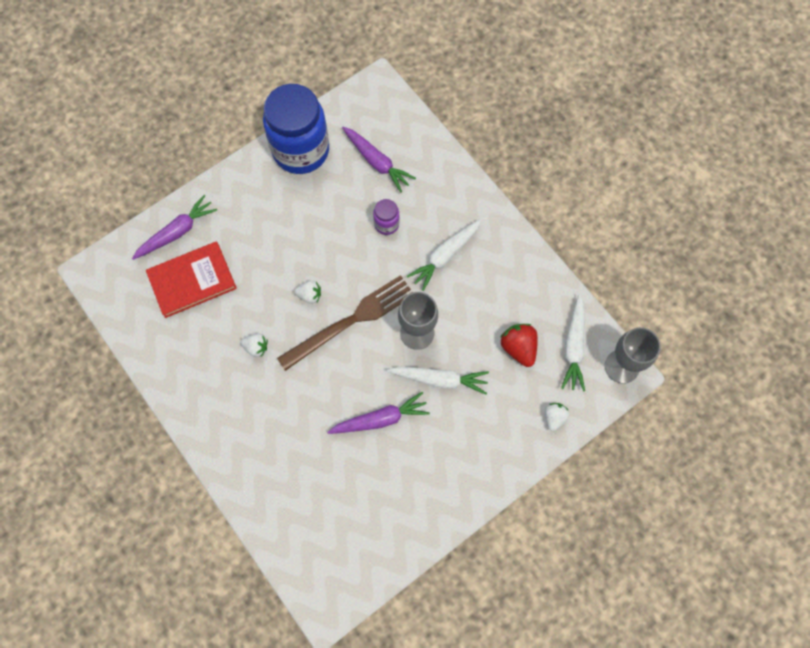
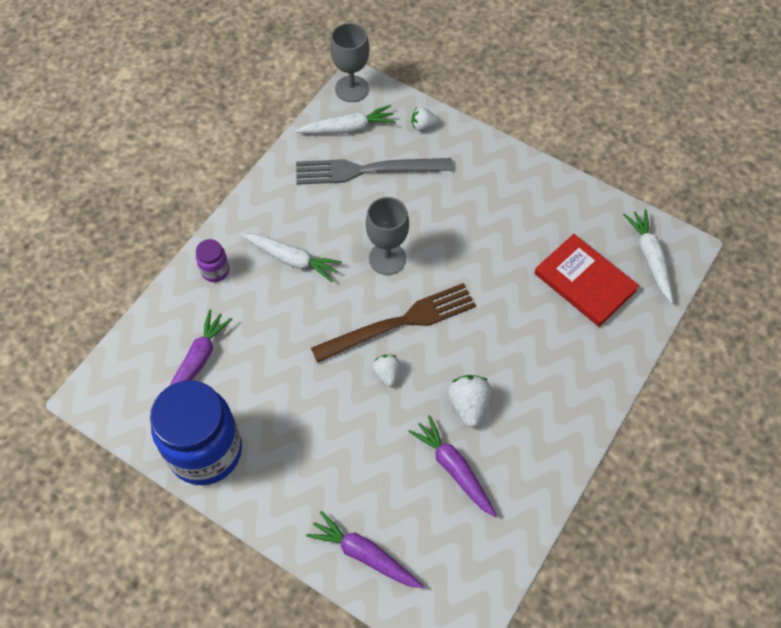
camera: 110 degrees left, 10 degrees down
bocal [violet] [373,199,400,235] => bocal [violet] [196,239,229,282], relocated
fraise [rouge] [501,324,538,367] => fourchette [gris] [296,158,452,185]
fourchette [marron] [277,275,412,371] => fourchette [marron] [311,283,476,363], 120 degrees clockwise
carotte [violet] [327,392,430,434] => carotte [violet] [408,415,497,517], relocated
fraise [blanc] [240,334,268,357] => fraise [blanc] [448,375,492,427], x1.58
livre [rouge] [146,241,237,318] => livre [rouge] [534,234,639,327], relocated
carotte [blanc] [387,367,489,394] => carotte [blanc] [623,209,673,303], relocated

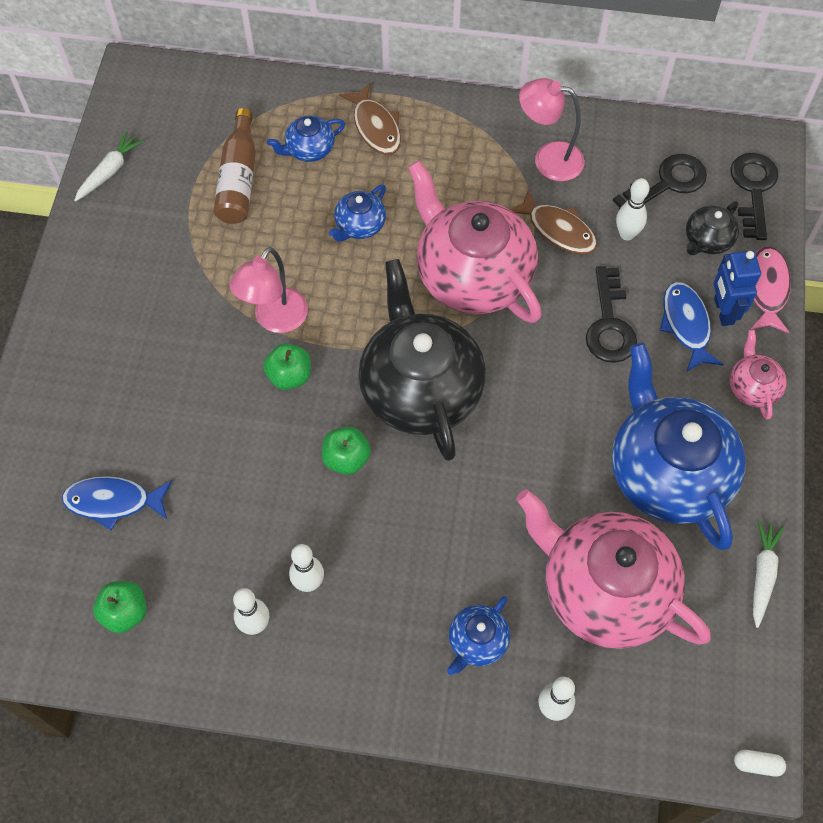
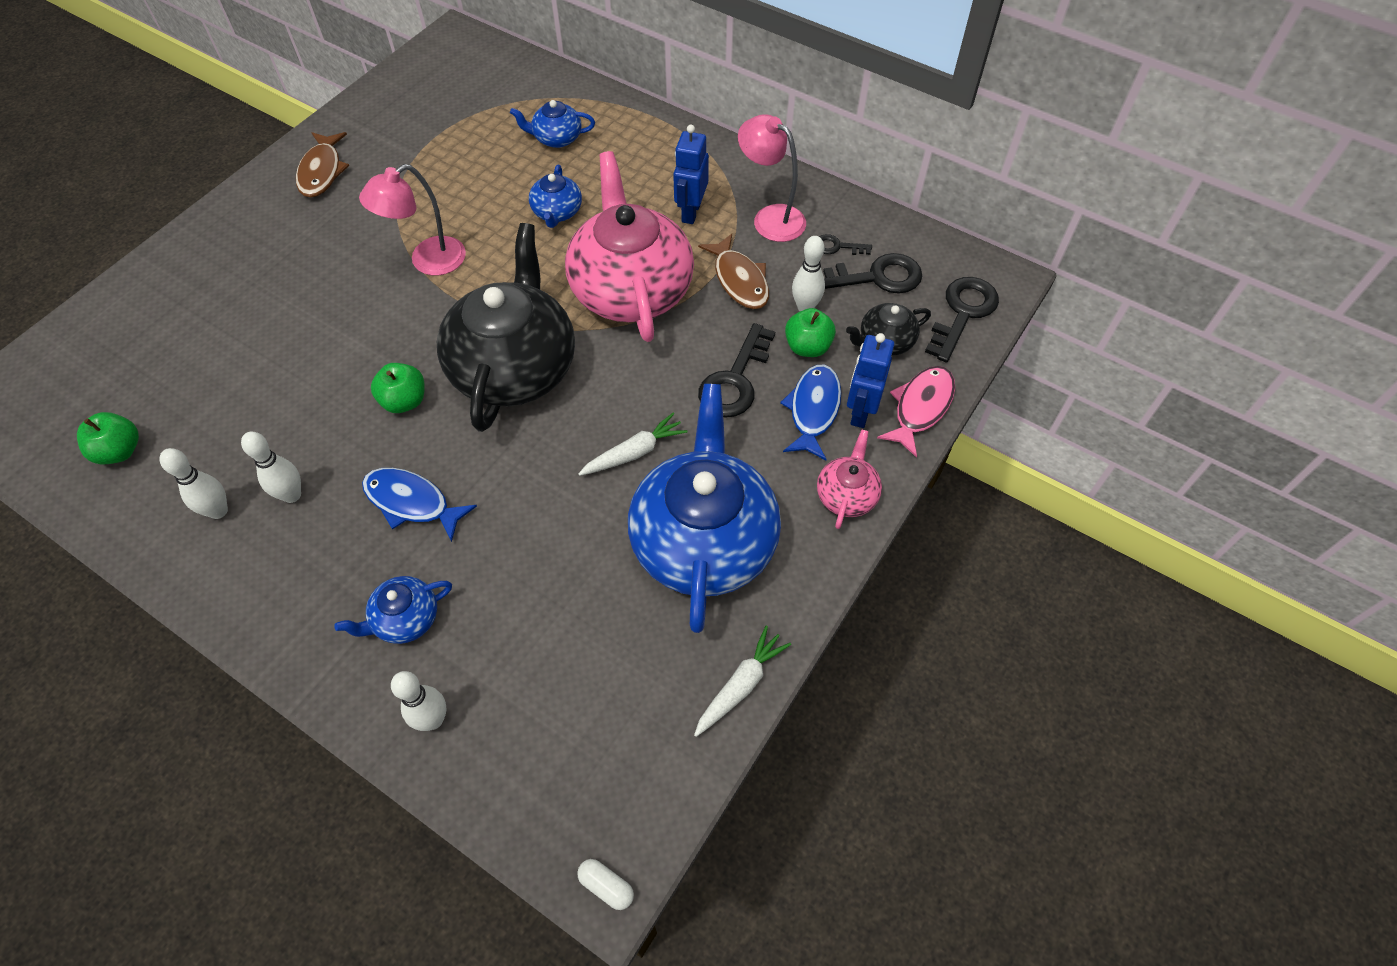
camera: 25 degrees right, 5 degrees down
poisson [marron] [339,83,401,155] => poisson [marron] [296,132,349,197], relocated
poisson [bleu] [62,476,172,530] => poisson [bleu] [362,468,477,542], relocated
théière [bleu] [329,185,386,242] => théière [bleu] [529,164,582,228], 60 degrees counterclockwise
carotte [blanc] [74,131,144,202] => carotte [blanc] [578,413,687,476], relocated
nothing => robot [bleu] [673,125,709,224]
pomme [vert] [263,343,311,390] => pomme [vert] [785,308,836,357], relocated
nothing => clé [noir] [819,234,872,255]
bouteille [marron] [214,108,256,224] => nothing
théière [rose] [516,489,711,649] => nothing

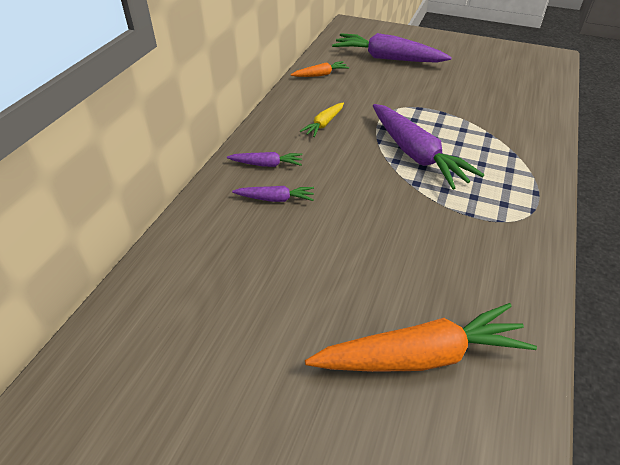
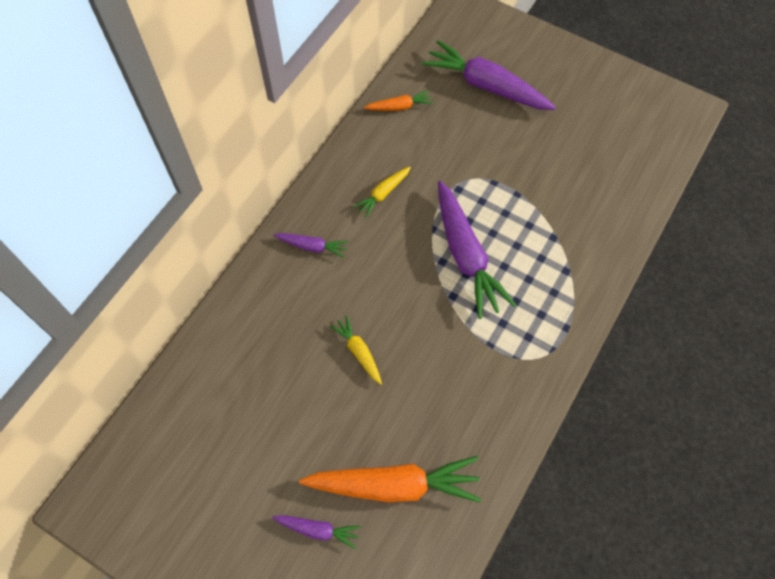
camera: 10 degrees right, 20 degrees up
carotte [violet] [232,186,314,202] => carotte [violet] [272,515,361,549], relocated
nothing => carotte [jaune] [330,315,382,385]

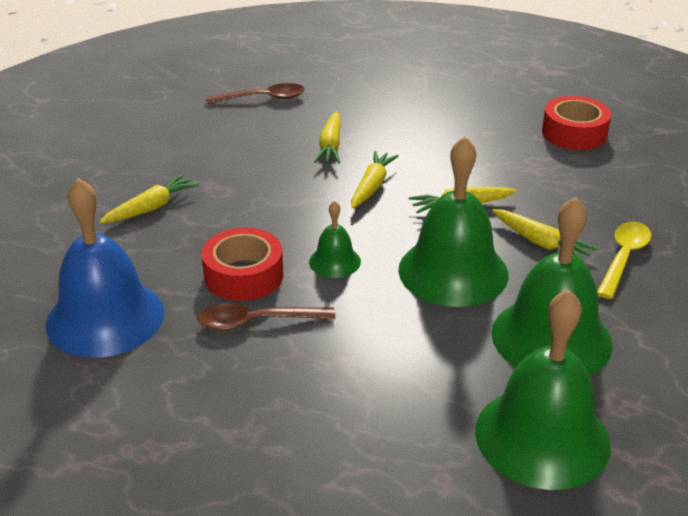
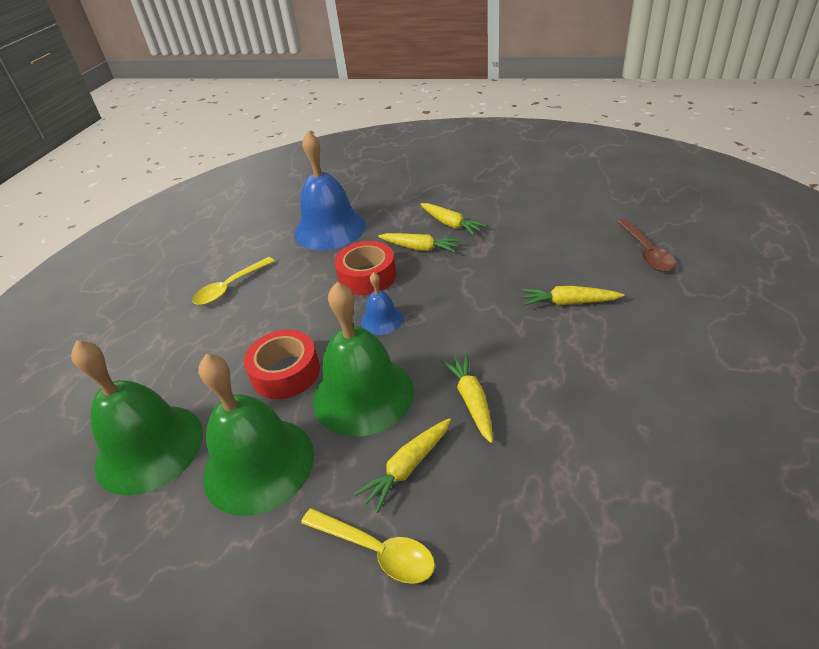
camera: 95 degrees right, 5 degrees up
nothing => cuillère [jaune] [192,257,275,305]
ruban adhésif [rouge] [542,96,611,150] => ruban adhésif [rouge] [244,330,320,399], relocated
cloche [vert] [309,201,361,278] => cloche [bleu] [361,272,403,335]
carotte [jaune] [351,151,399,209] => carotte [jaune] [378,233,461,253], relocated
cuillère [marron] [197,303,335,330] => nothing

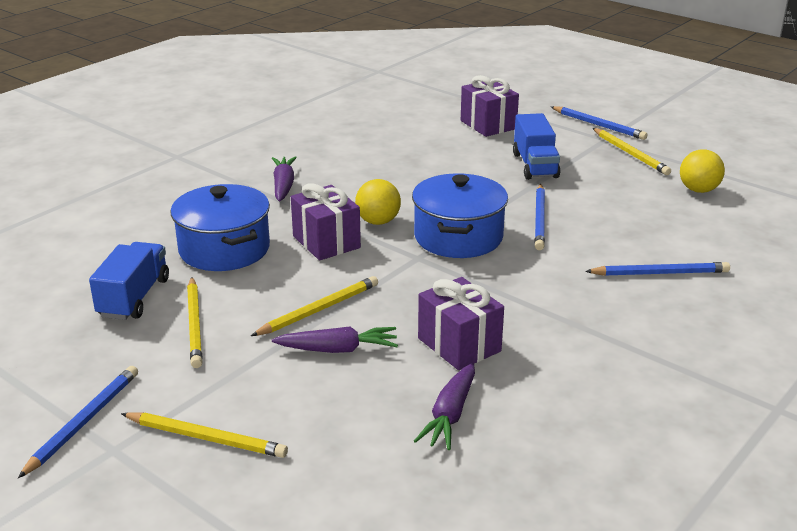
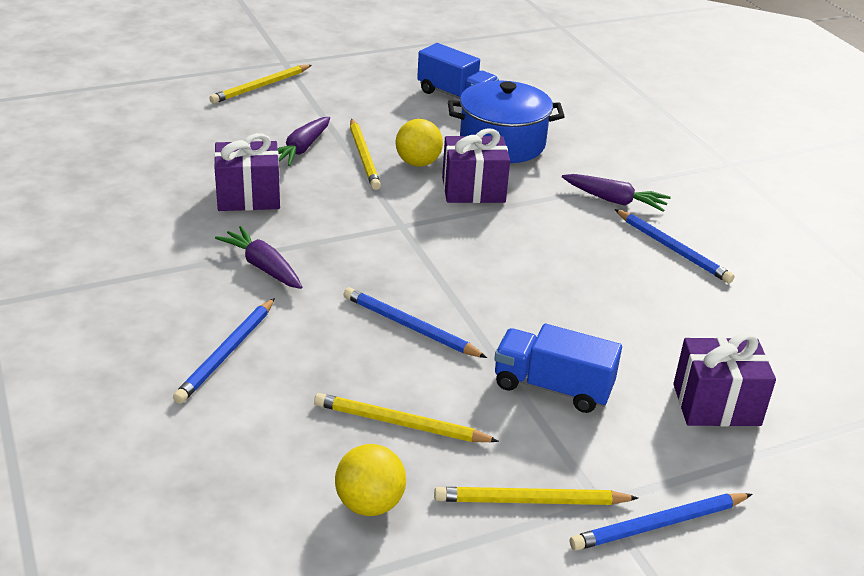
camera: 115 degrees right, 5 degrees up
carotte [violet] [414,363,475,450] => carotte [violet] [215,226,302,289], relocated
crayon [jaune] [187,277,203,368] => crayon [jaune] [314,393,499,442], relocated
balle [jaune] [355,179,401,225] => balle [jaune] [396,119,443,166], relocated
crayon [bleu] [18,366,138,478] => crayon [bleu] [615,209,735,283], relocated
marmite [bleu] [412,173,508,258] => nothing

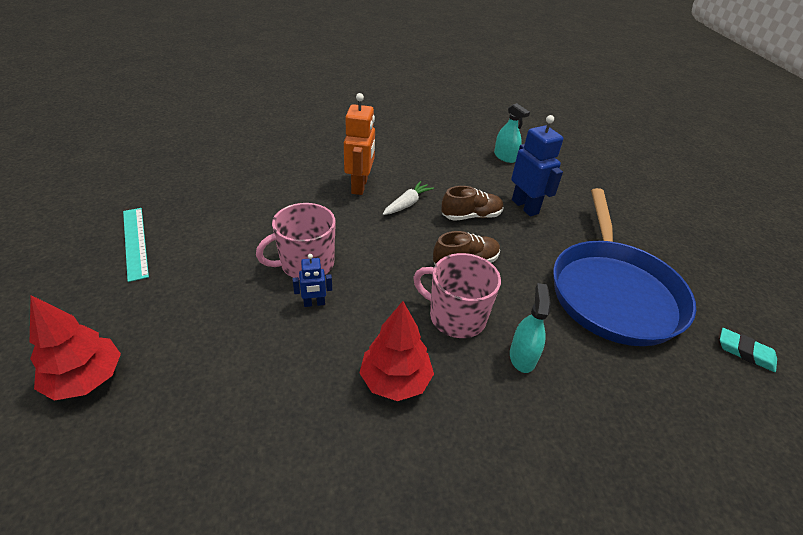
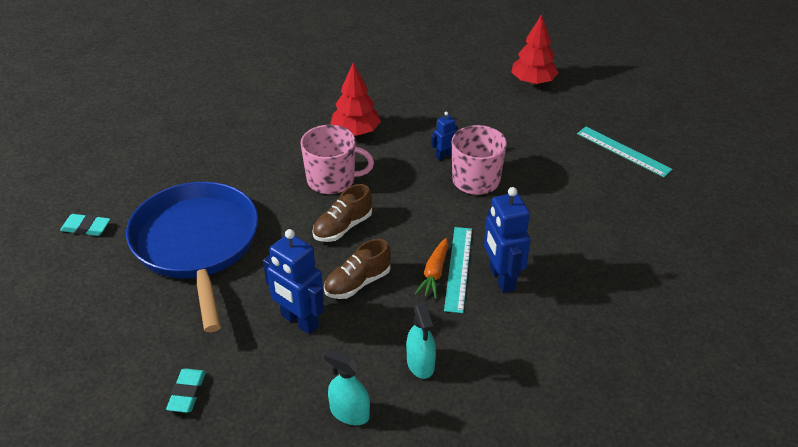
camera: 160 degrees right, 0 degrees up
nothing => gomme [turquoise] [166,369,206,413]
vaporisateur [turquoise] [510,283,551,373] => vaporisateur [turquoise] [406,303,436,379], relocated
carotte [blanc] [383,181,434,215] => carotte [orange] [415,238,448,299]
nothing => règle [turquoise] [444,227,472,313]
robot [orange] [344,93,375,195] => robot [bleu] [484,187,531,293]

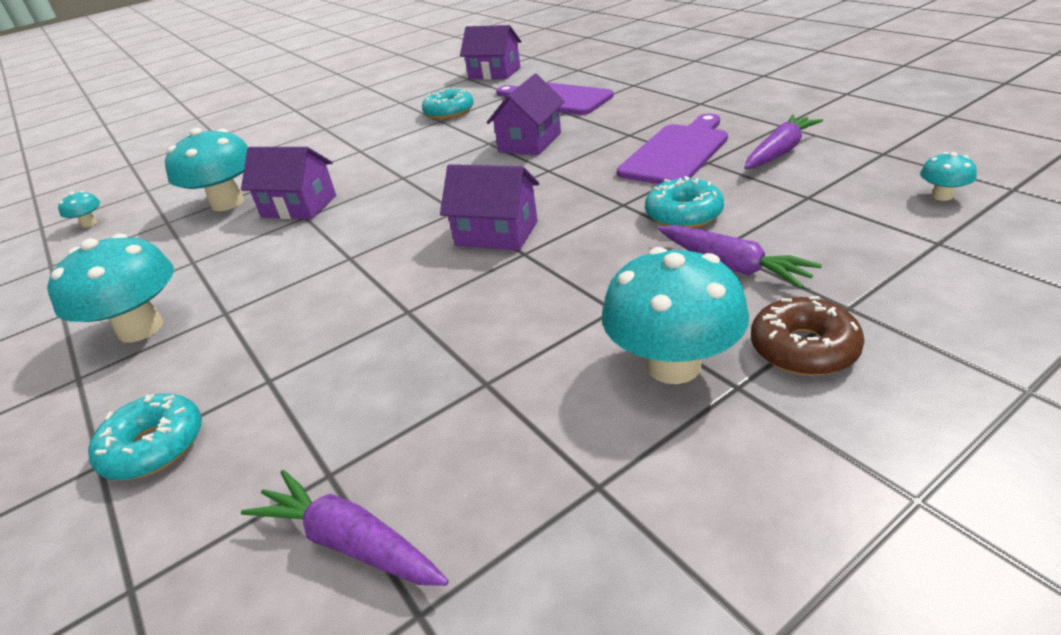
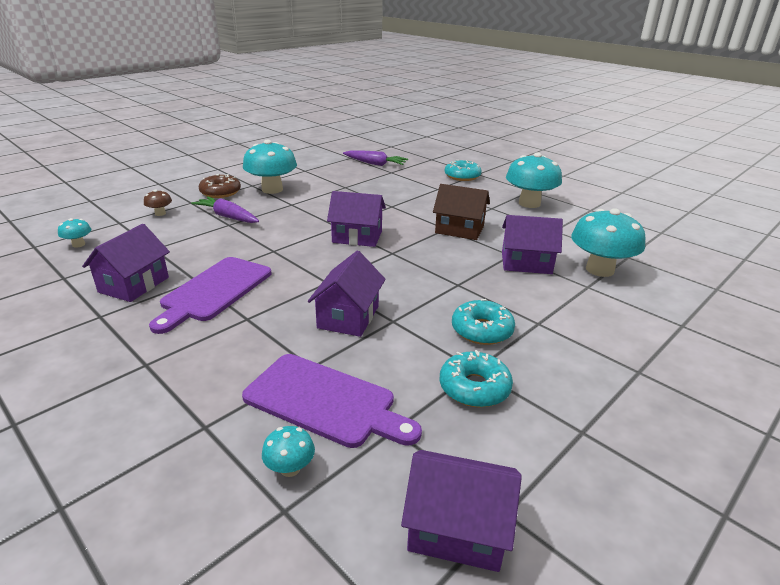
camera: 165 degrees right, 5 degrees down
carotte [violet] [744,115,823,169] => maison [violet] [82,224,170,302]
nothing => champignon [marron] [144,190,172,216]
champignon [turquoise] [58,191,100,228] => champignon [turquoise] [262,426,315,477], relocated
nothing => maison [marron] [433,184,490,240]
beignet [turquoise] [645,176,724,228] => beignet [turquoise] [452,299,515,345], relocated

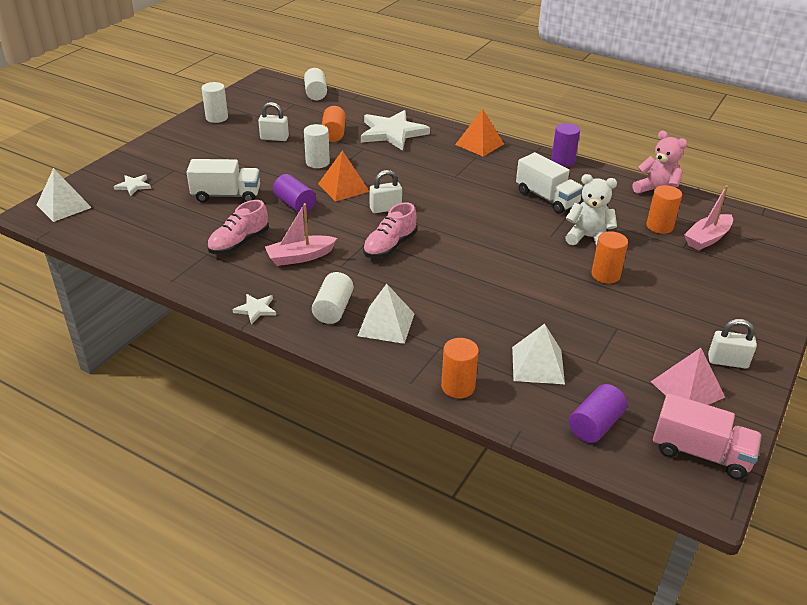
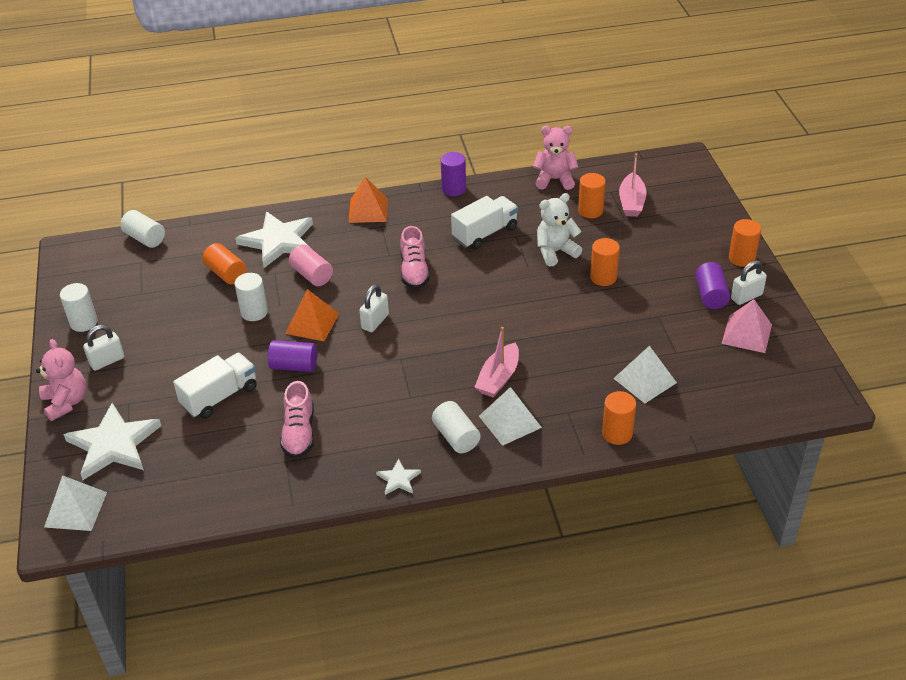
camera: 40 degrees left, 5 degrees up
nothing => ours en peluche [rose] [36,339,86,421]
étoile [blanc] [114,175,151,196] => étoile [blanc] [64,403,161,480], x2.19
cadenas [blanc] [258,102,289,141] => cadenas [blanc] [83,325,124,371], relocated
nothing => cylindre [rose] [289,245,333,286]
chaussure [rose] [363,203,417,258] => chaussure [rose] [400,226,430,289], relocated
camion [blanc] [516,152,583,214] => camion [blanc] [451,196,518,250], 45 degrees counterclockwise
bateau [rose] [265,203,337,266] => bateau [rose] [475,327,519,398], relocated
cylindre [violet] [569,384,627,443] => cylindre [violet] [695,262,730,309], relocated
nothing => cylindre [orange] [729,219,761,267]
camion [rose] [653,393,762,479] => nothing

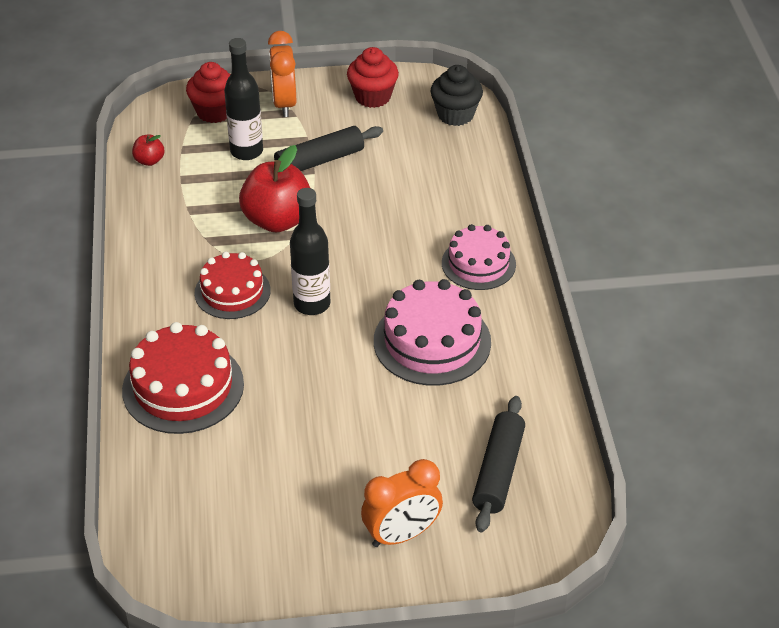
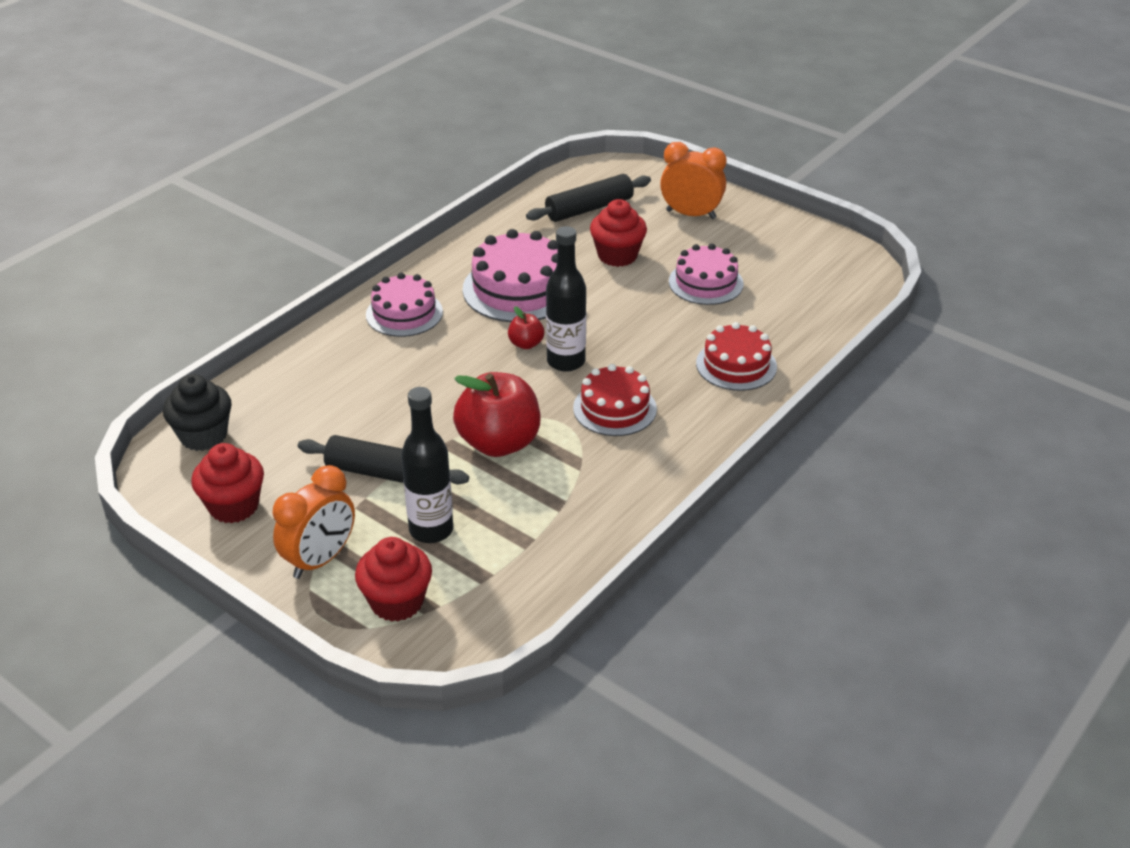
camera: 135 degrees left, 5 degrees down
pomme [rouge] [132,134,164,166] => pomme [rouge] [508,306,544,349], relocated
nothing => muffin [rouge] [590,199,647,267]
nothing => gâteau [rose] [669,244,744,305]
gâteau [rouge] [122,322,244,434] => gâteau [rouge] [696,322,777,391], x0.67

